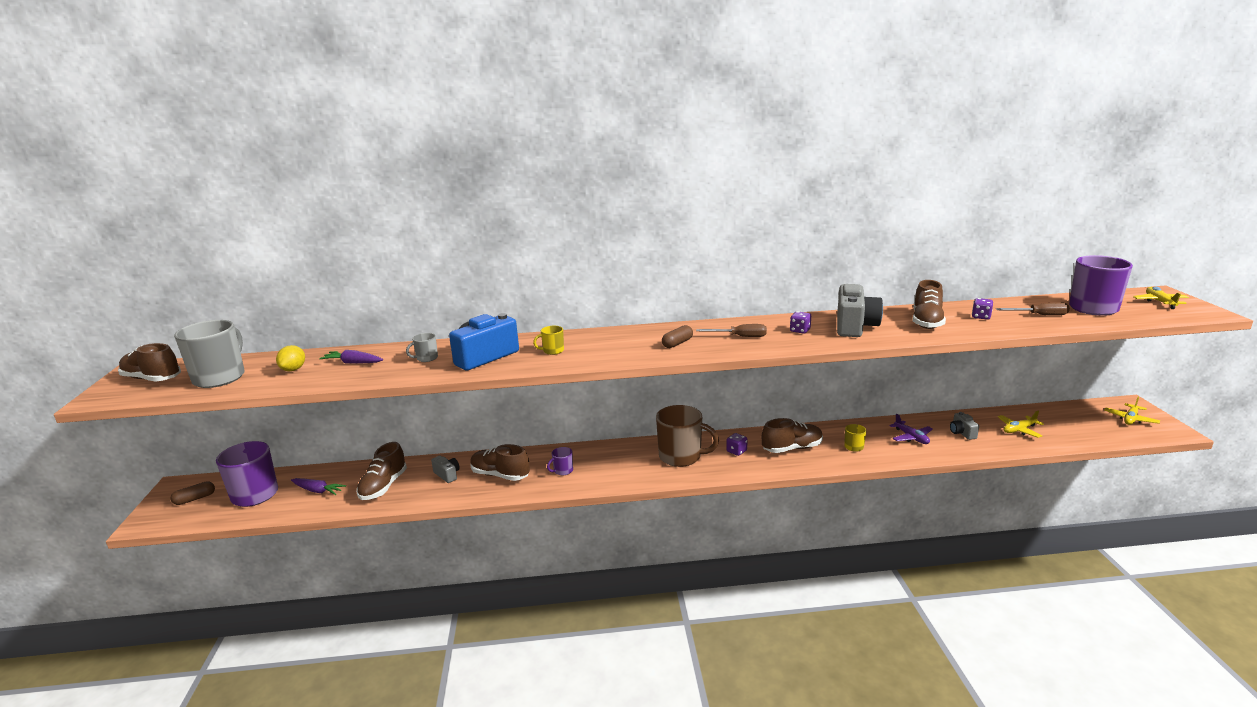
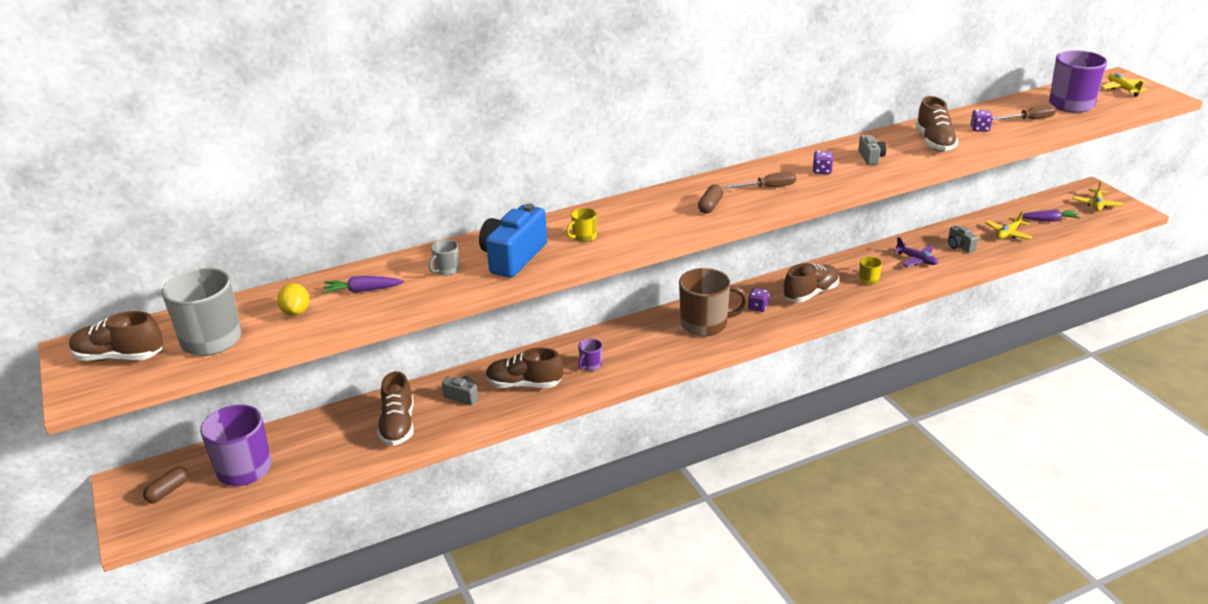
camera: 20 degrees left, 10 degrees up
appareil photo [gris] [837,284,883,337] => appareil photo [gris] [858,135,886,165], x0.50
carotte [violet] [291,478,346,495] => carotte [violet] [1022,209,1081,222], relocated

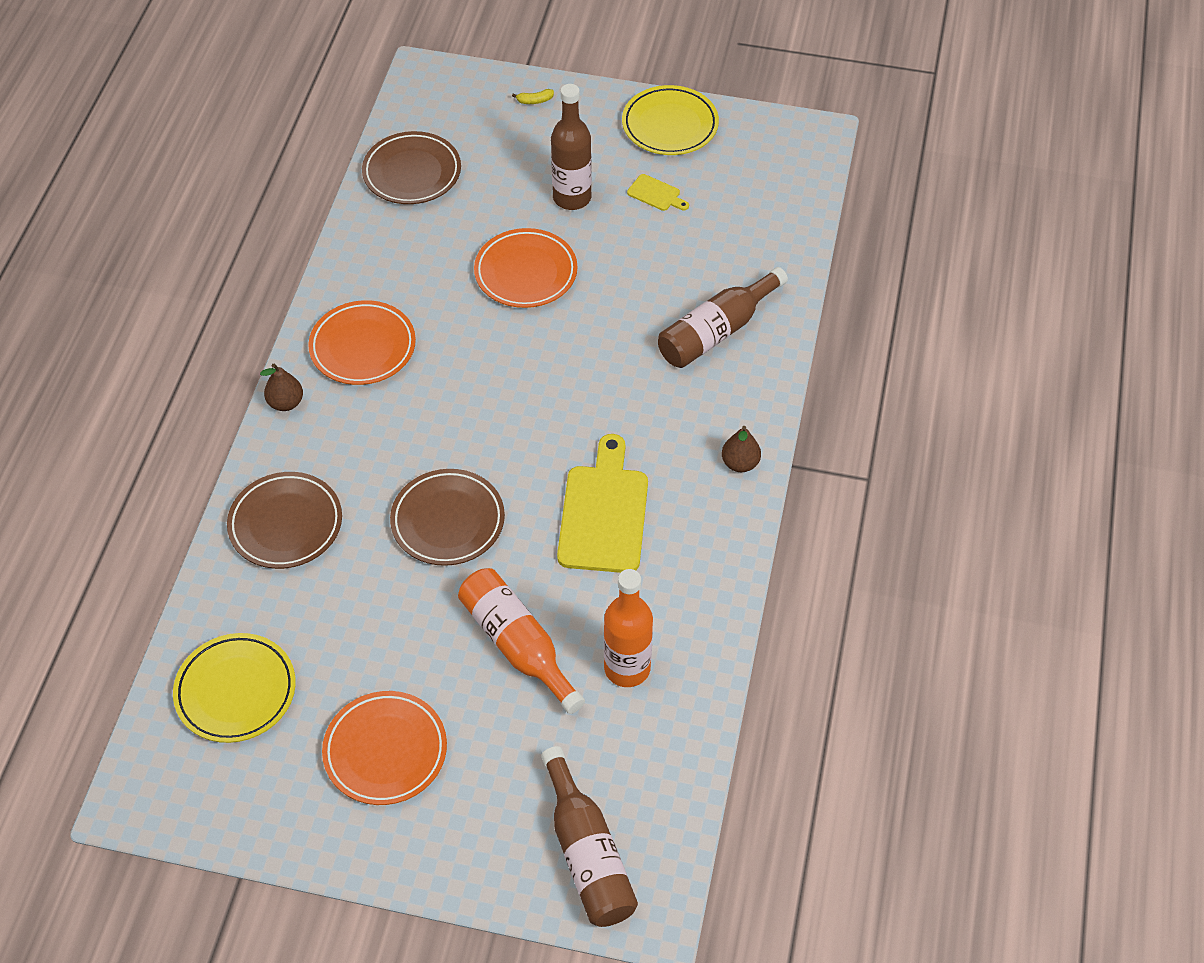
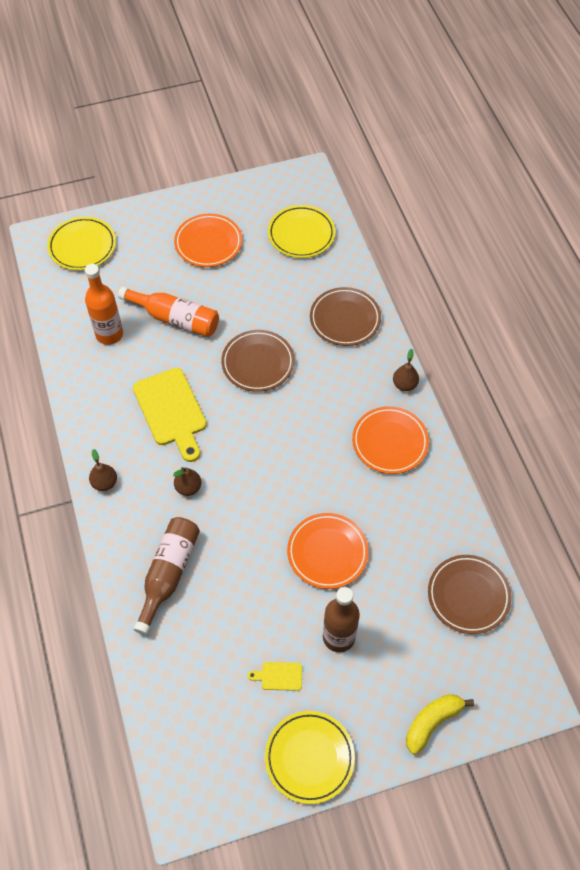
camera: 150 degrees right, 5 degrees up
bouteille [marron] [541,746,638,927] => assiette [jaune] [47,217,116,270]
nothing => poire [marron] [173,467,201,496]
banane [jaune] [512,89,554,104] => banane [jaune] [406,694,474,755], x2.13

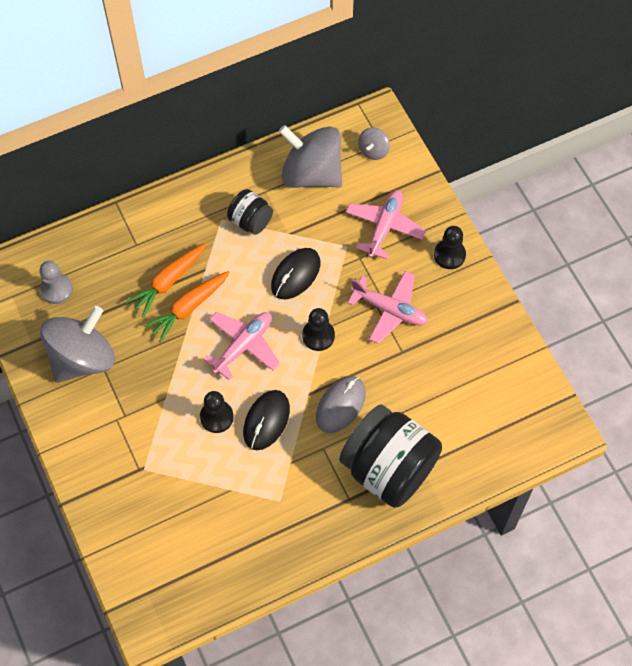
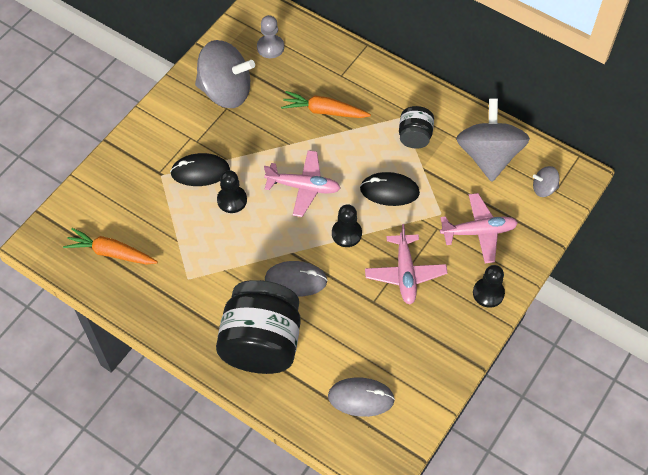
camera: 60 degrees right, 5 degrees down
carotte [orange] [144,271,230,343] => carotte [orange] [63,228,158,265], relocated
souris [noir] [243,390,290,450] => souris [noir] [170,153,230,186], relocated
nothing => souris [gris] [328,378,395,417]

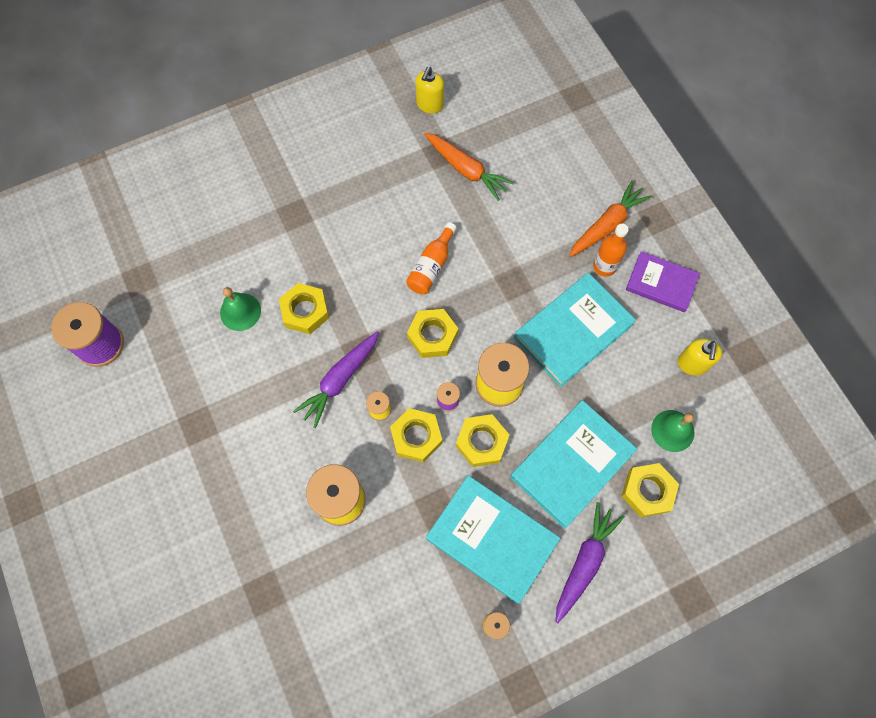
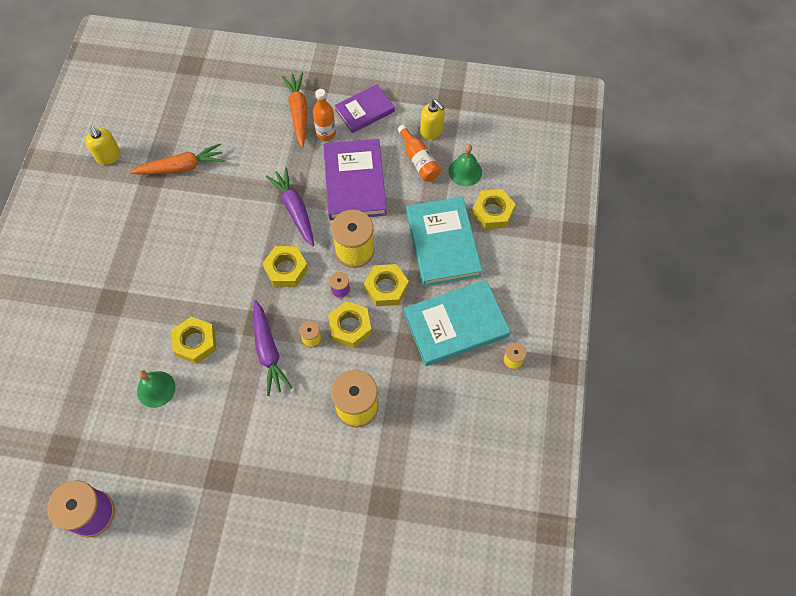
camera: 55 degrees left, 5 degrees down
carotte [violet] [555,502,625,624] => carotte [violet] [266,167,314,246], relocated
livre [turquoise] [514,273,636,387] => livre [violet] [323,139,387,220]
bouteille [orange] [406,222,457,295] => bouteille [orange] [398,124,441,181], relocated

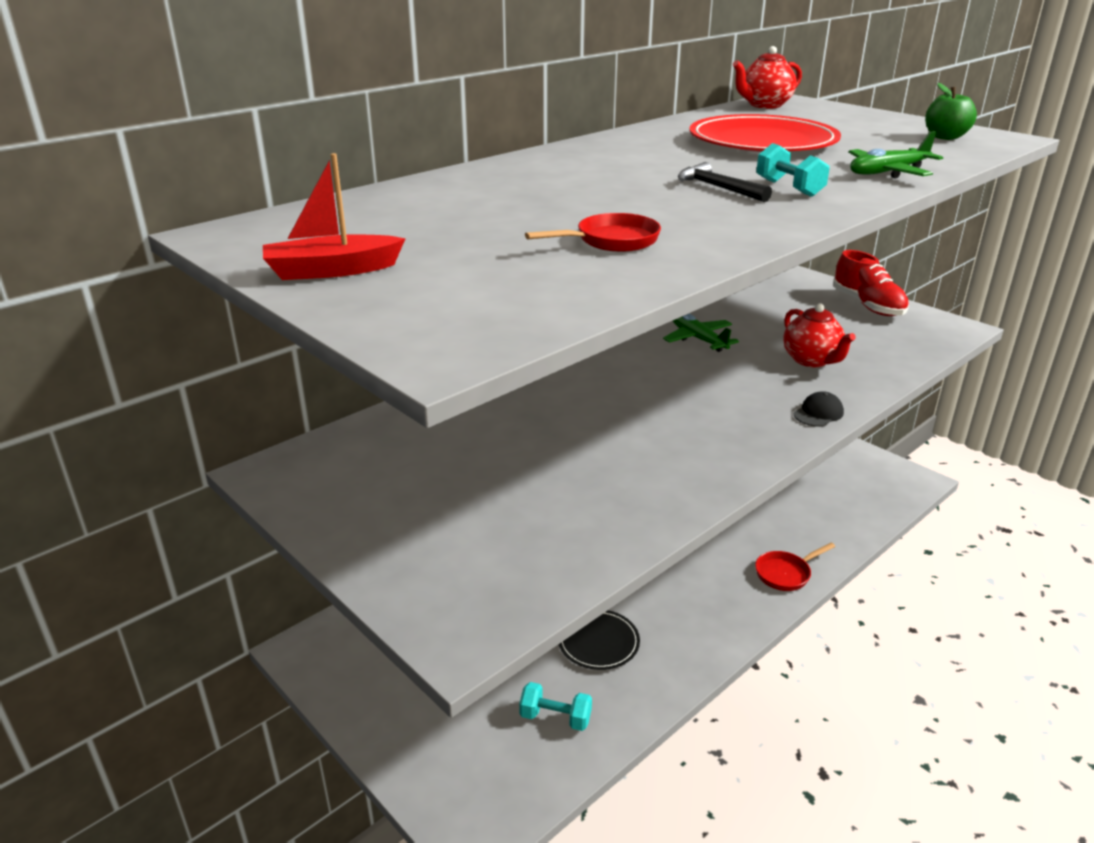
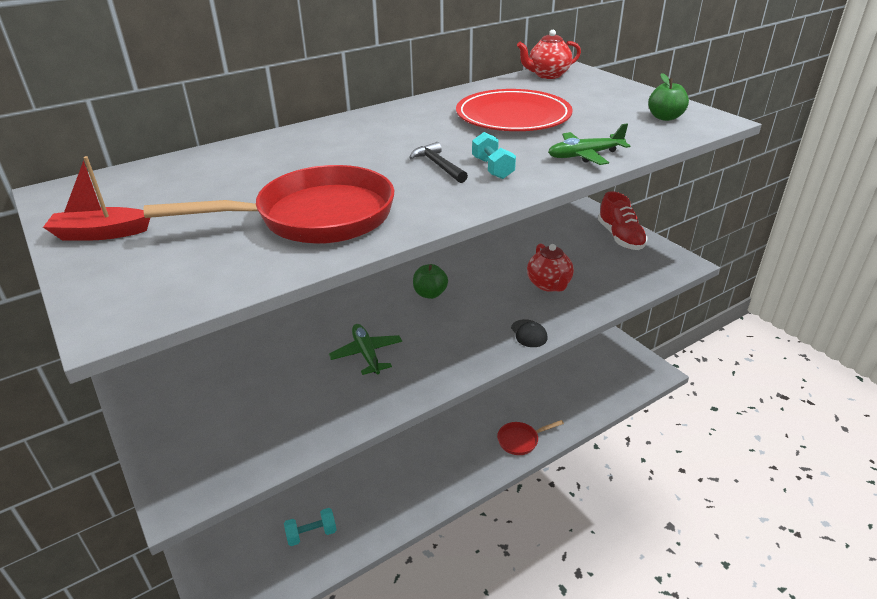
camera: 10 degrees right, 5 degrees up
poêle [rouge] [525,213,661,252] => poêle [rouge] [144,165,394,244], x2.20
haltère [turquoise] [519,682,592,731] => haltère [turquoise] [284,508,336,546], 45 degrees counterclockwise
avion [vert] [663,313,739,352] => avion [vert] [329,324,402,375], relocated
nothing => pomme [vert] [413,264,448,299]
casquette [noir] [794,391,844,427] => casquette [noir] [511,319,548,347], 105 degrees clockwise
assiette [noir] [559,610,640,670] => nothing

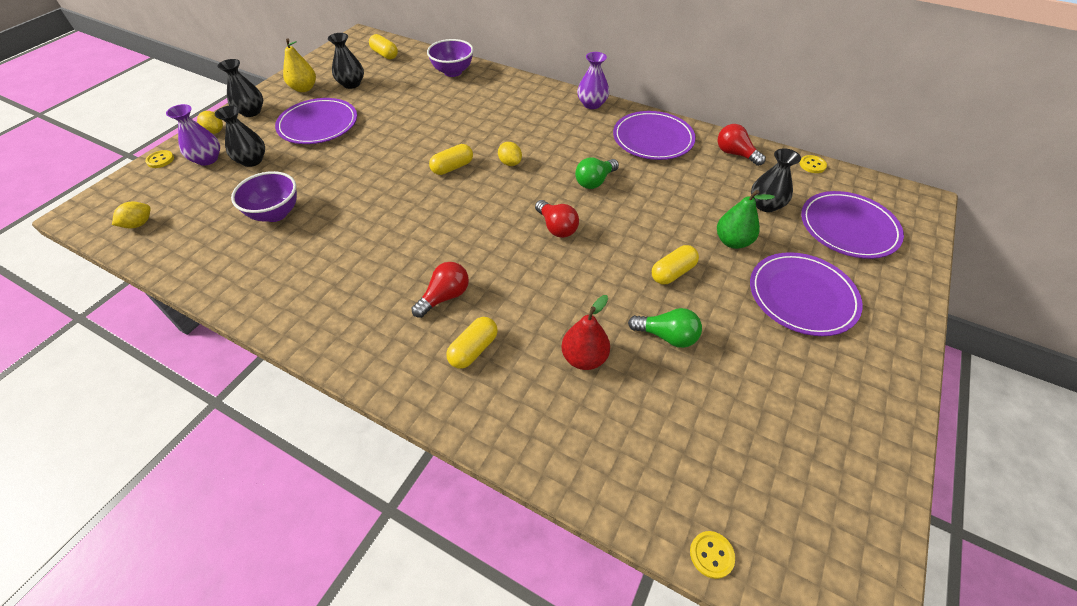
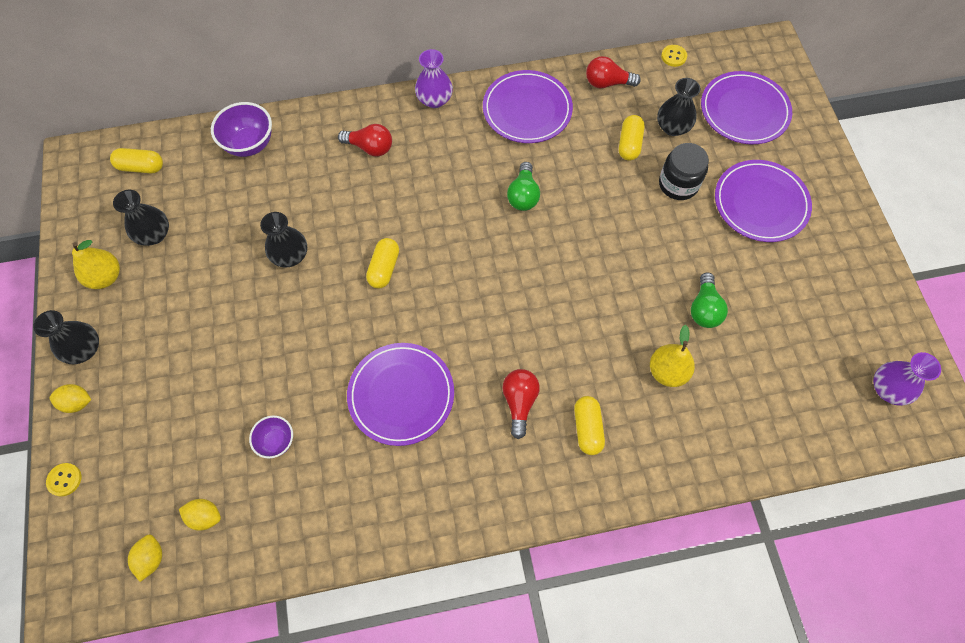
camera: 40 degrees left, 15 degrees up
citron [jaune] [498,142,522,166] => citron [jaune] [179,499,221,531], relocated
bol [violet] [231,171,297,222] => bol [violet] [249,416,293,459], x0.61
vase [noir] [215,105,265,167] => vase [noir] [260,212,307,268], relocated
ampoule [rouge] [535,200,579,238] => ampoule [rouge] [338,124,392,157], relocated
assiette [violet] [275,98,357,144] => assiette [violet] [347,343,454,446], relocated
gélule [jaune] [652,245,699,284] => gélule [jaune] [619,115,645,161], relocated
poire [rouge] [561,295,610,370] => poire [jaune] [650,325,695,387]
poire [vert] [717,190,775,249] => bocal [noir] [659,143,709,200]
ampoule [vert] [628,308,702,348] => ampoule [vert] [691,273,728,328], 120 degrees clockwise
vase [violet] [166,104,220,166] => vase [violet] [873,352,941,406], relocated
bouton [jaune] [690,531,735,579] => nothing

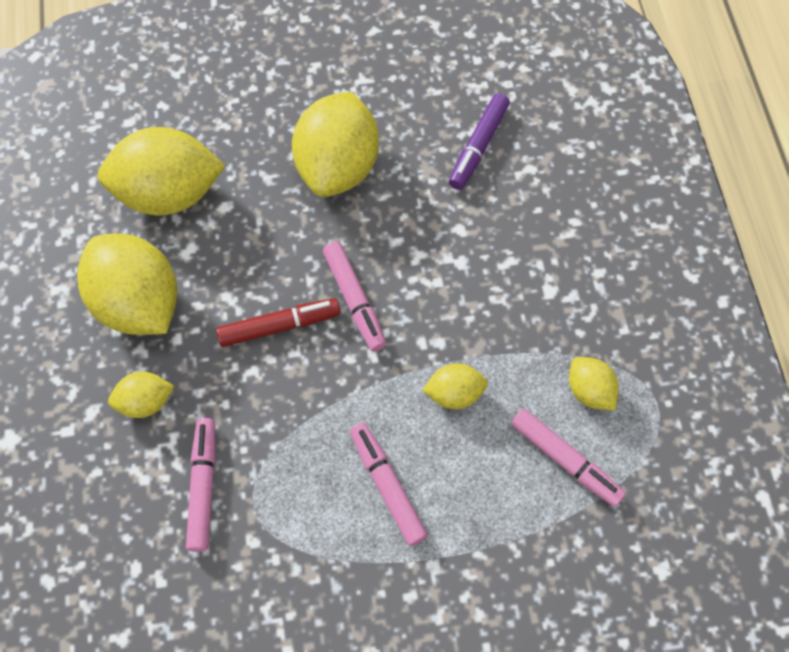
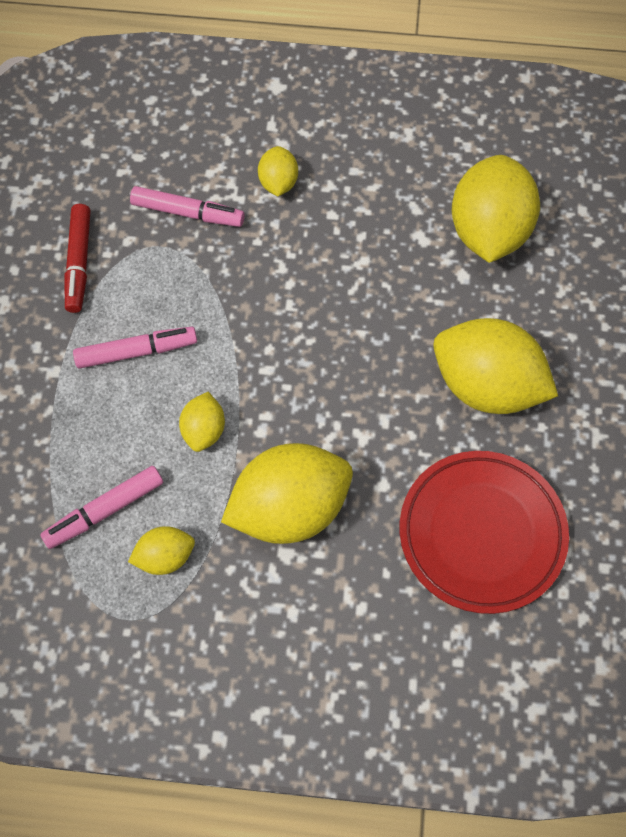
camera: 105 degrees right, 0 degrees up
feutre [rouge] [216,298,340,347] => feutre [rouge] [65,204,91,313], relocated
citron [jaune] [77,233,177,335] => citron [jaune] [221,443,353,544], relocated
feutre [violet] [449,93,510,190] => assiette [rouge] [400,451,569,614]
feutre [rose] [323,242,386,352] => nothing

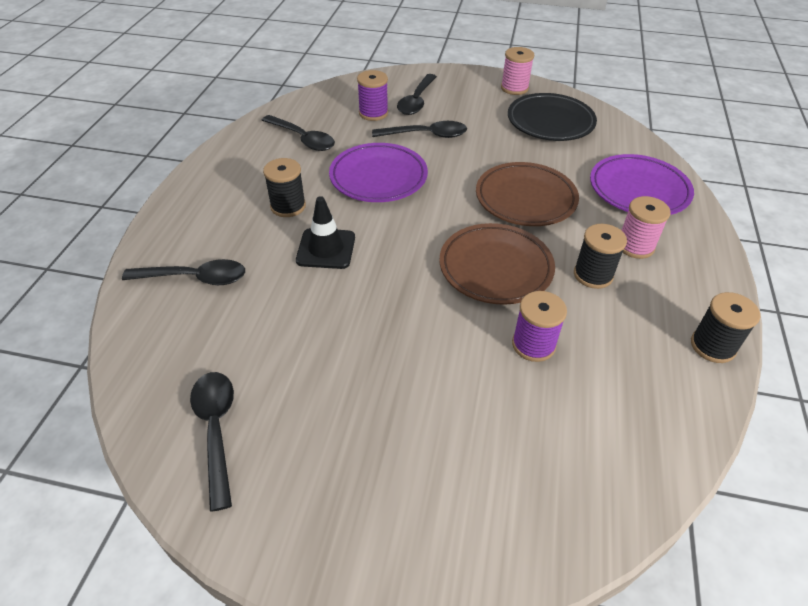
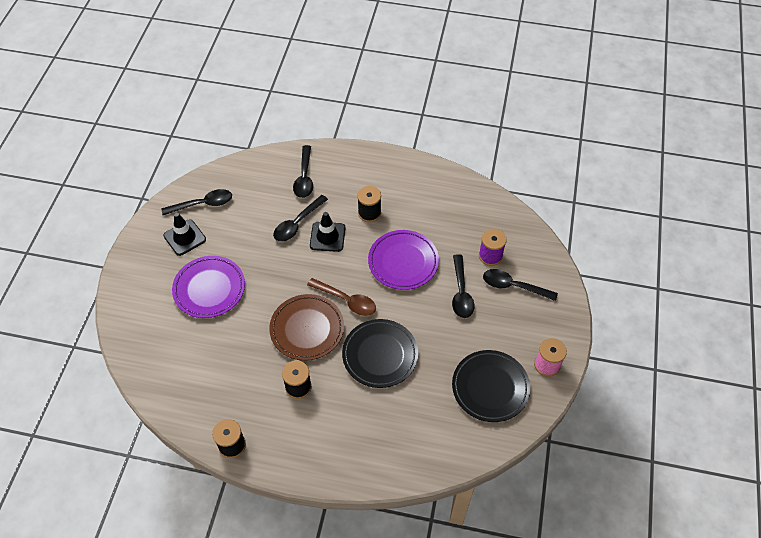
camera: 90 degrees right, 10 degrees up
nothing => cône de chantier [noir] [163,213,206,256]
assiette [violet] [590,154,694,215] => assiette [violet] [172,256,245,318], relocated
cuillère [noir] [262,115,335,151] => cuillère [noir] [273,195,328,242], relocated
nothing => cuillère [marron] [307,278,376,316]
assiette [marron] [476,162,579,226] => assiette [noir] [342,319,418,388]
bobine [violet] [512,291,567,362] => nothing
bobine [rose] [622,196,670,259] => nothing

